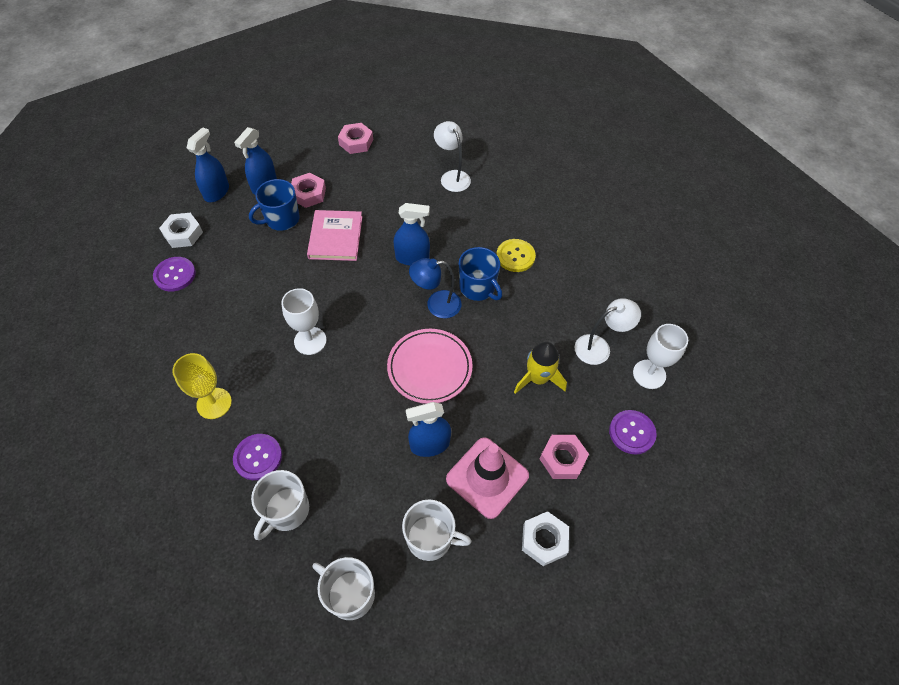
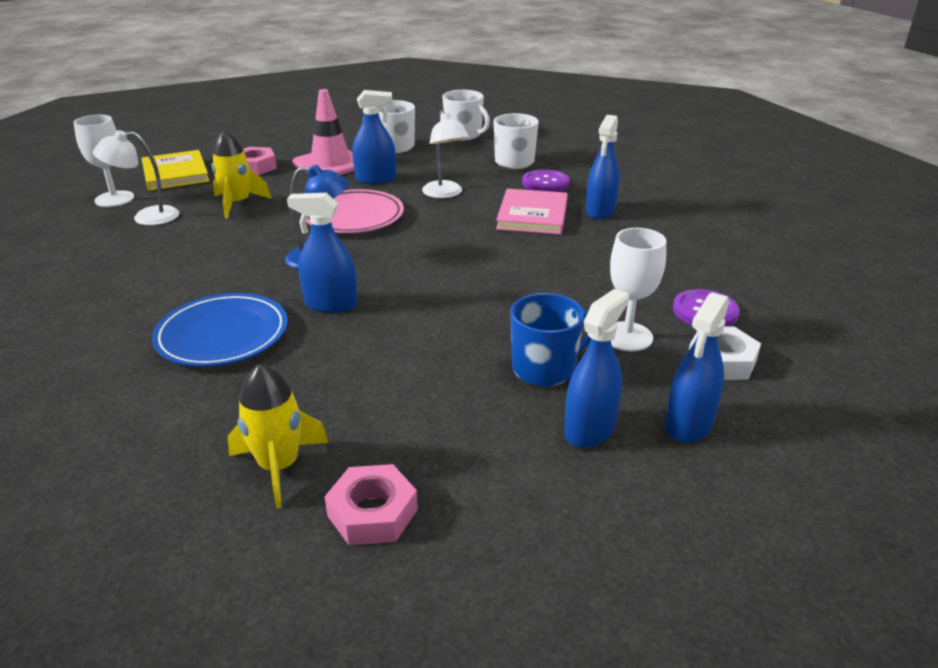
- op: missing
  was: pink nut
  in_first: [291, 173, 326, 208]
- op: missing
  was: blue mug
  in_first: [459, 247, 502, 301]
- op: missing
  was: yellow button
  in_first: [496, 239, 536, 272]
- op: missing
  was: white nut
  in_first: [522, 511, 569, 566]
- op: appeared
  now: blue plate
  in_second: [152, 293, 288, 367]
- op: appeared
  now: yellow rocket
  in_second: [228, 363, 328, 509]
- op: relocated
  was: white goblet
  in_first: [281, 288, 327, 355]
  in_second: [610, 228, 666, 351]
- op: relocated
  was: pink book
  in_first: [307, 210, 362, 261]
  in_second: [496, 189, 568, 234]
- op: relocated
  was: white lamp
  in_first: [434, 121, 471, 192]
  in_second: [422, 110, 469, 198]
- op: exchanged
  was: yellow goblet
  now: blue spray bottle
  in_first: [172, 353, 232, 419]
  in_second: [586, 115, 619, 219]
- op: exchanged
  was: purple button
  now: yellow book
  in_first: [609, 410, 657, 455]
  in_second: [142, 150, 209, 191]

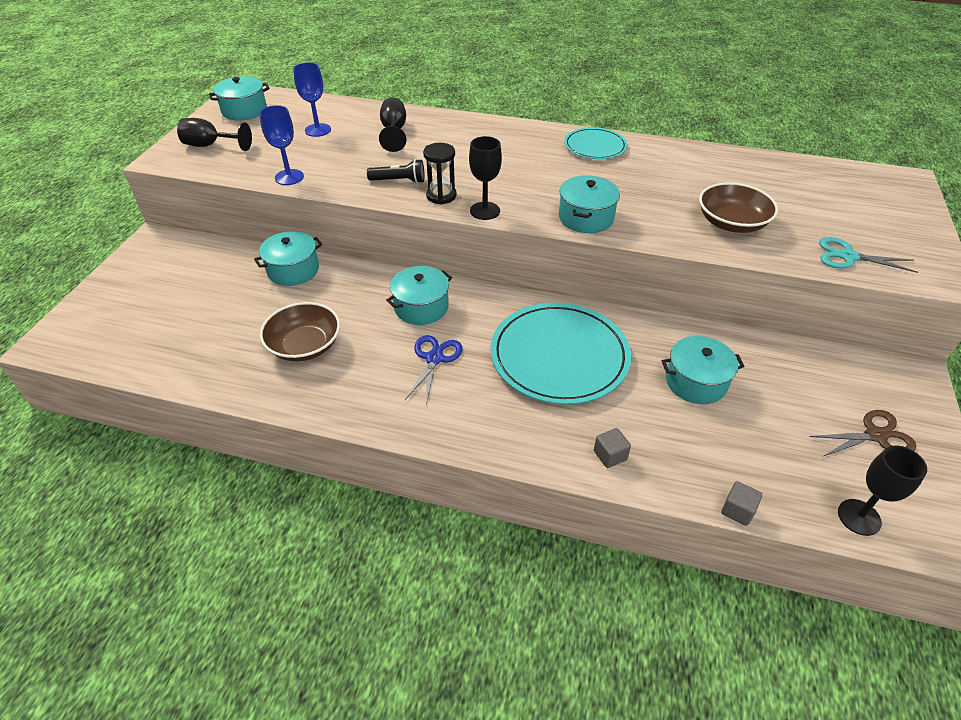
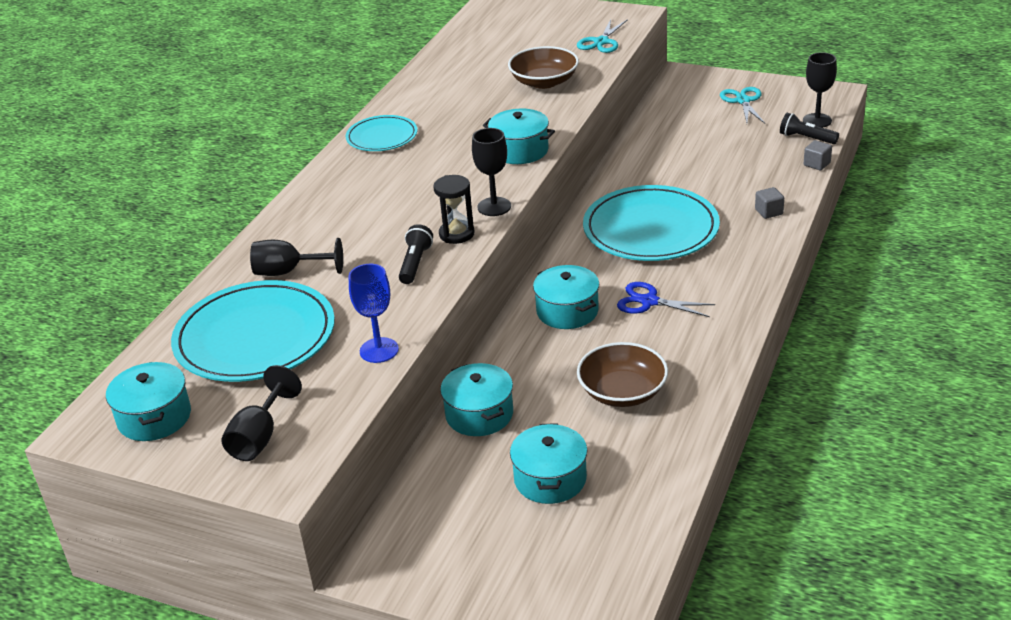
- op: appeared
  now: black flashlight
  in_second: [780, 113, 839, 144]
- op: relocated
  was: turquoise pot
  in_first: [662, 336, 744, 404]
  in_second: [510, 423, 587, 504]
- op: exchanged
  was: blue goblet
  now: turquoise plate
  in_first: [293, 63, 331, 137]
  in_second: [171, 280, 335, 382]
- op: colour
  was: brown scissors
  now: turquoise scissors
  in_first: [809, 410, 916, 457]
  in_second: [720, 87, 765, 124]

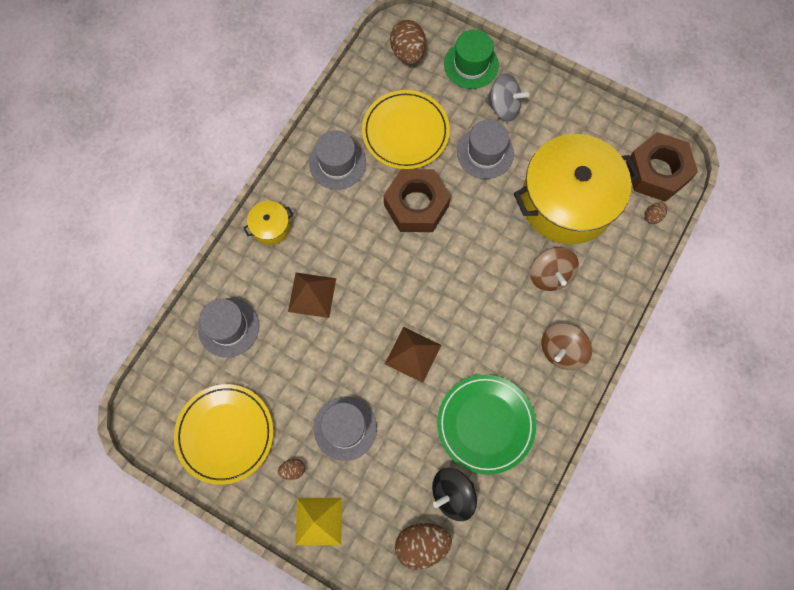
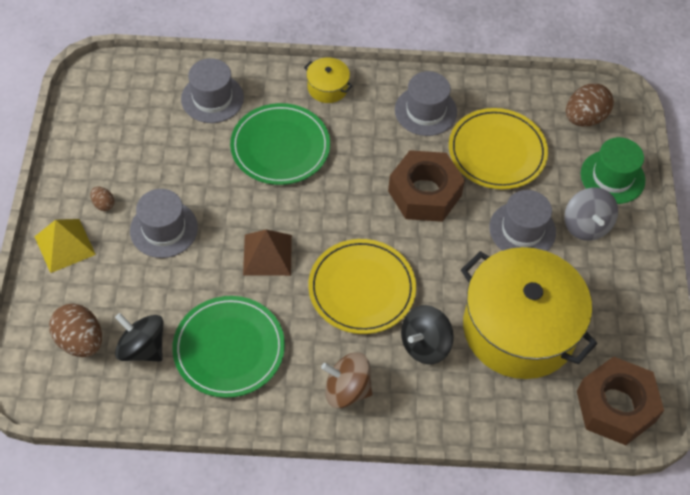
- op: missing
  was: brown egg
  in_first: [645, 203, 667, 224]
- op: relocated
  was: yellow plate
  in_first: [174, 384, 274, 485]
  in_second: [308, 239, 416, 334]
- op: exchanged
  was: brown pyramid
  now: green plate
  in_first: [288, 273, 336, 318]
  in_second: [230, 103, 330, 185]
- op: colour
  was: brown spinning top
  now: black spinning top
  in_first: [530, 247, 579, 291]
  in_second: [401, 305, 454, 364]

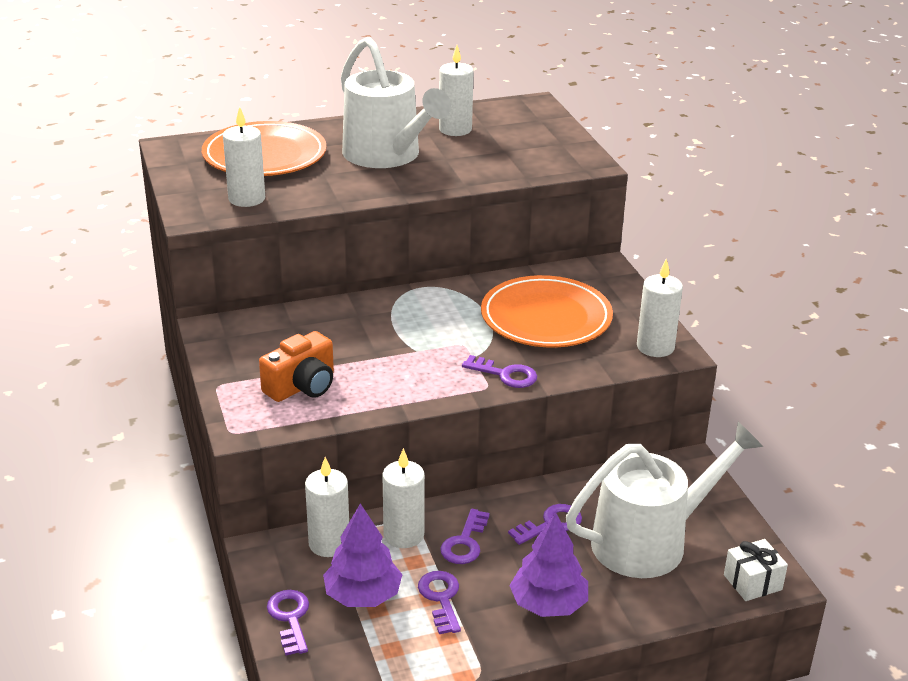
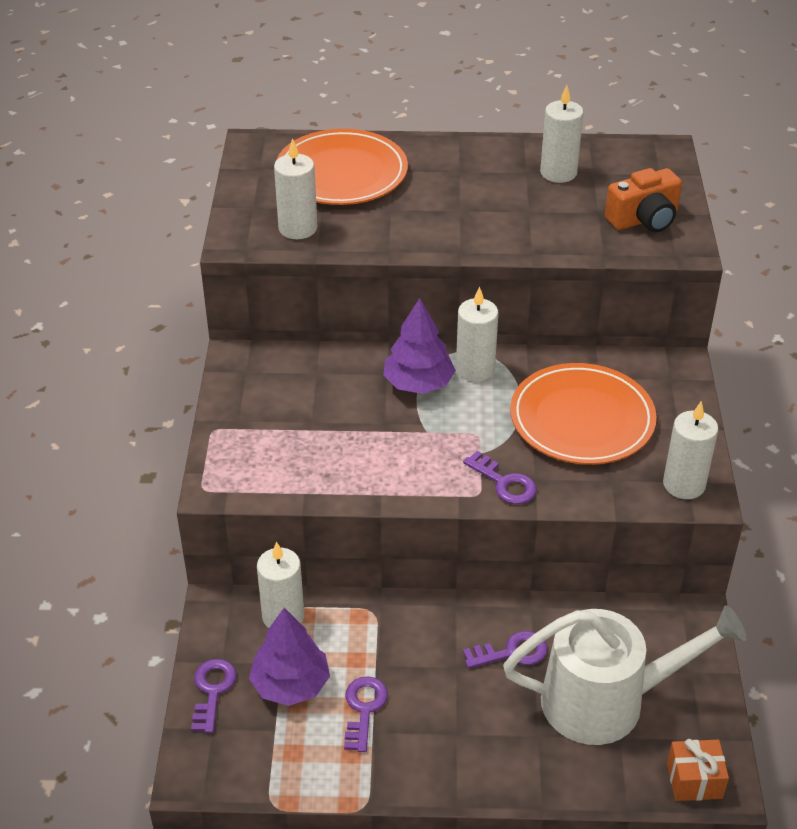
- op: missing
  was: white watering can
  in_first: [341, 37, 451, 168]
- op: missing
  was: purple key
  in_first: [440, 509, 490, 564]
- op: relocated
  was: orange camera
  in_first: [259, 331, 334, 402]
  in_second: [605, 168, 682, 232]
- op: relocated
  was: white candle
  in_first: [382, 448, 425, 548]
  in_second: [456, 286, 498, 382]
- op: relocated
  was: purple tree
  in_first: [509, 512, 588, 617]
  in_second: [383, 298, 456, 394]
- op: colour
  was: white gift
  now: orange gift
  in_first: [724, 539, 788, 601]
  in_second: [667, 739, 729, 801]

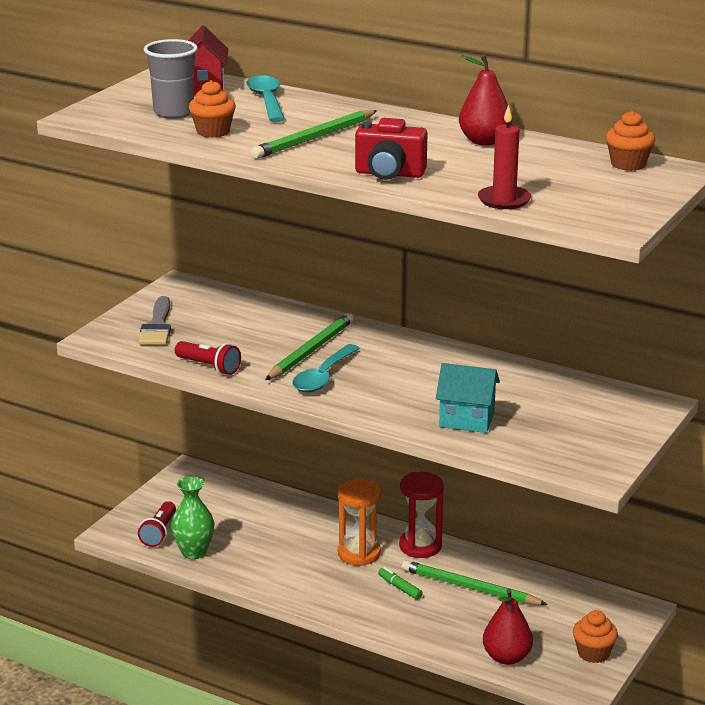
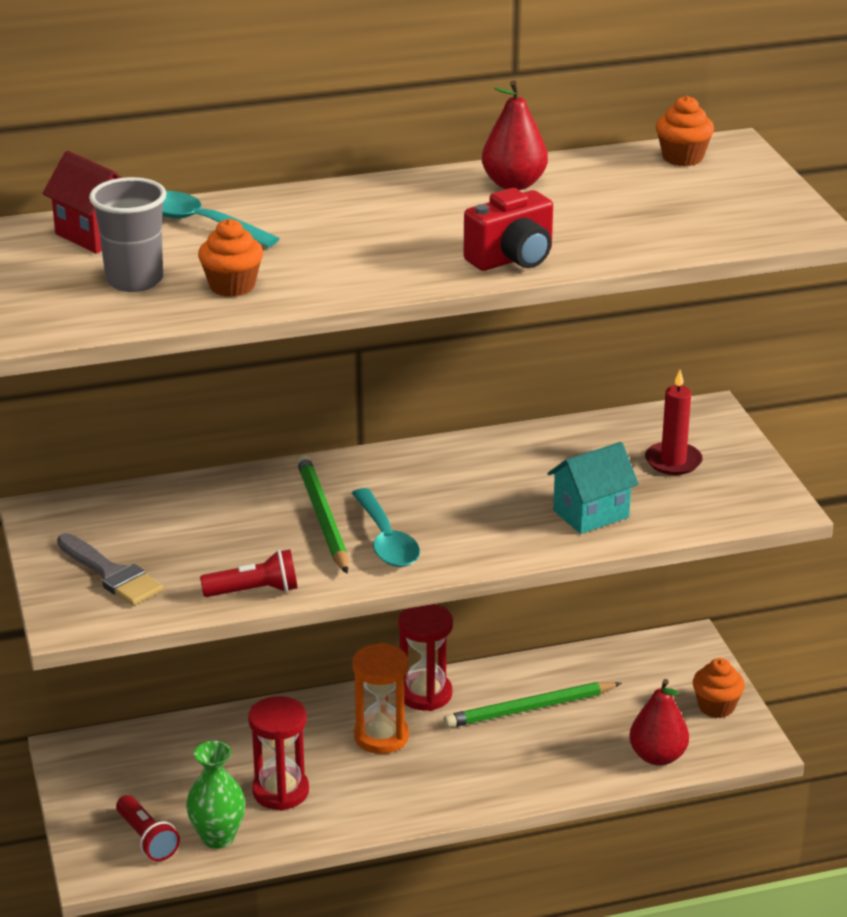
- op: missing
  was: green pencil
  in_first: [251, 110, 377, 159]
- op: missing
  was: green marker
  in_first: [378, 567, 423, 600]
- op: appeared
  now: red hourglass
  in_second: [248, 696, 309, 811]
- op: relocated
  was: red candle
  in_first: [478, 105, 531, 209]
  in_second: [645, 370, 703, 475]

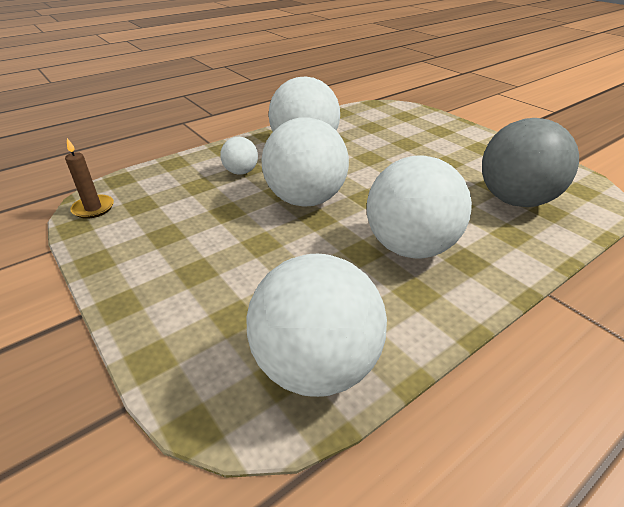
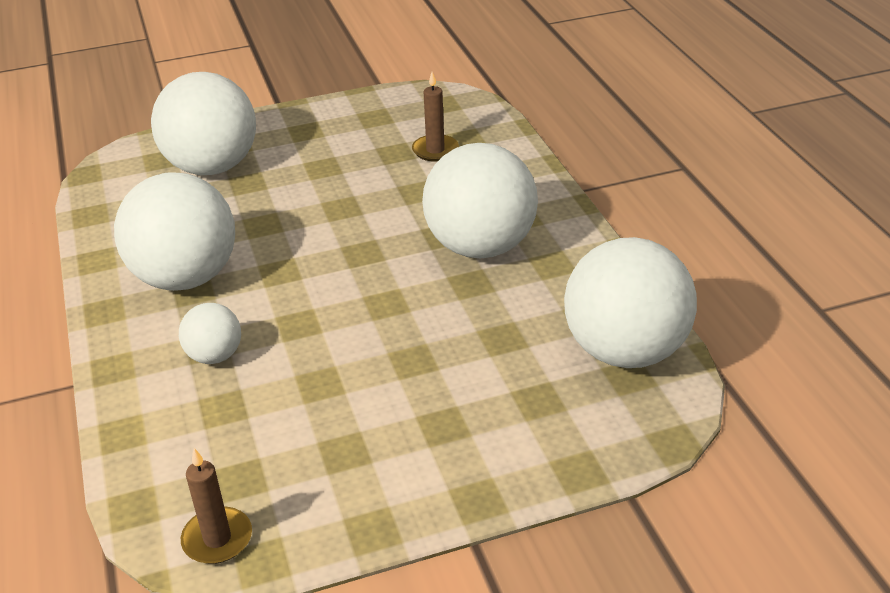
- op: relocated
  was: white ball
  in_first: [261, 117, 349, 207]
  in_second: [151, 72, 256, 175]
- op: exchanged
  was: grey ball
  now: brown candle
  in_first: [482, 118, 579, 207]
  in_second: [412, 72, 459, 161]

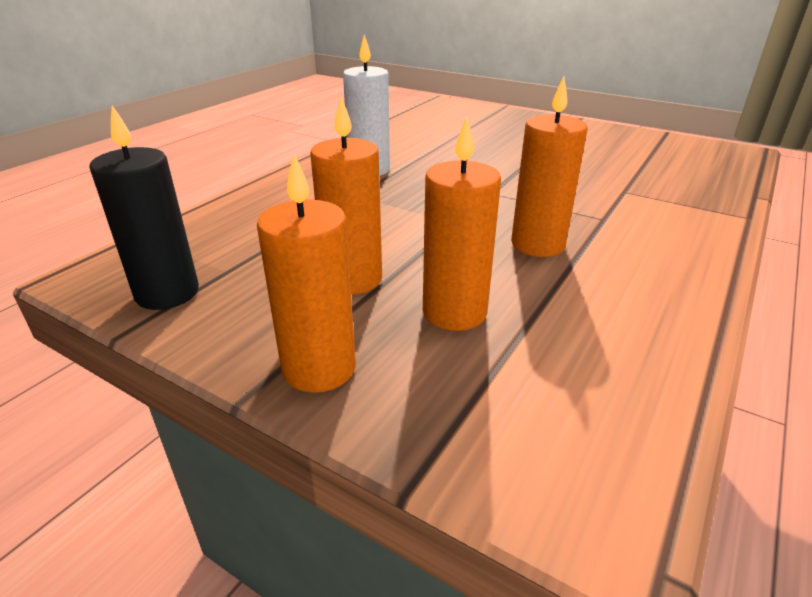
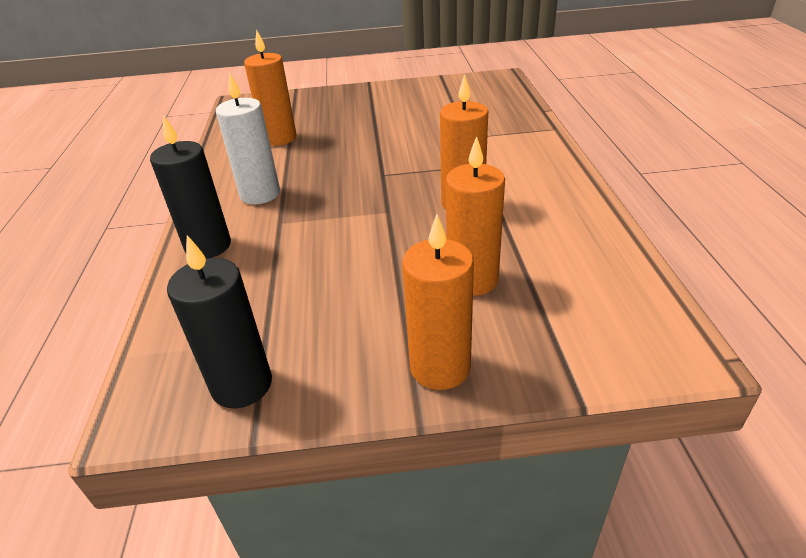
- op: appeared
  now: black candle
  in_second: [150, 115, 231, 258]
- op: relocated
  was: orange candle
  in_first: [310, 97, 382, 294]
  in_second: [244, 30, 297, 146]

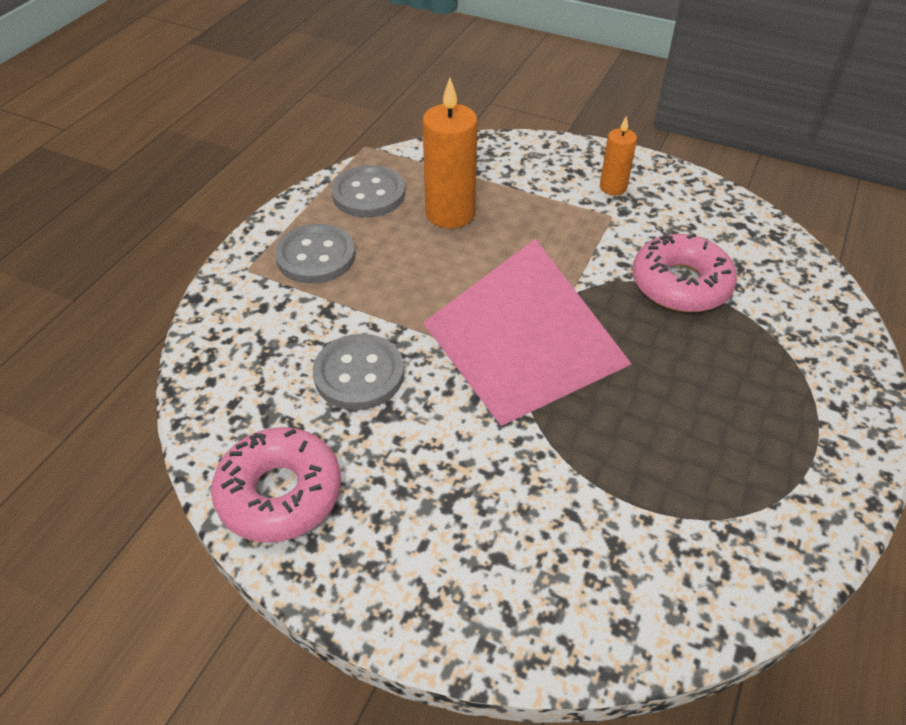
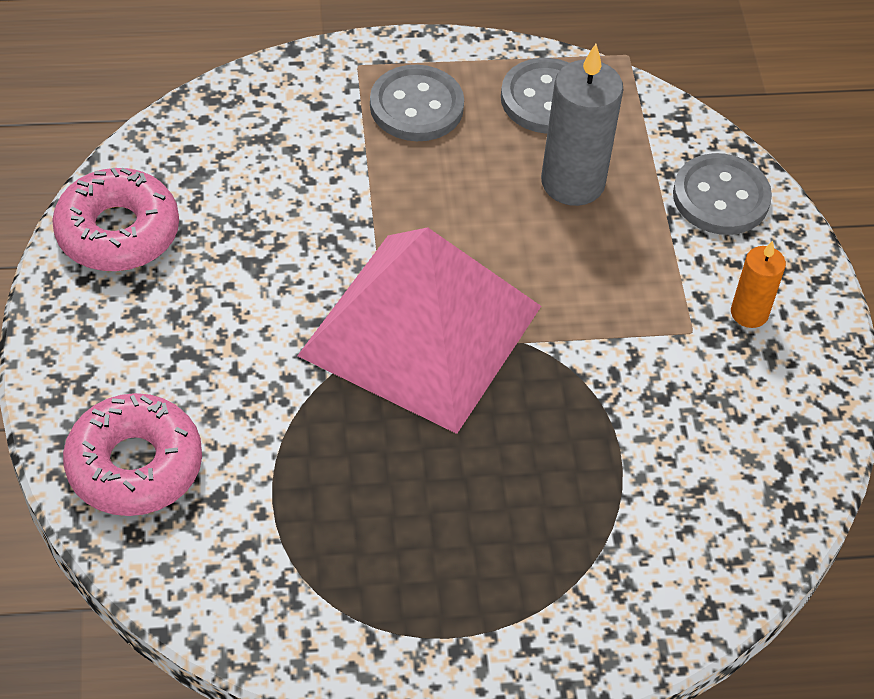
- op: relocated
  was: grey button
  in_first: [313, 334, 404, 410]
  in_second: [673, 153, 772, 235]
- op: relocated
  was: pink donut
  in_first: [632, 233, 737, 312]
  in_second: [63, 393, 202, 516]
- op: colour
  was: orange candle
  now: grey candle
  in_first: [422, 78, 478, 228]
  in_second: [541, 44, 623, 206]

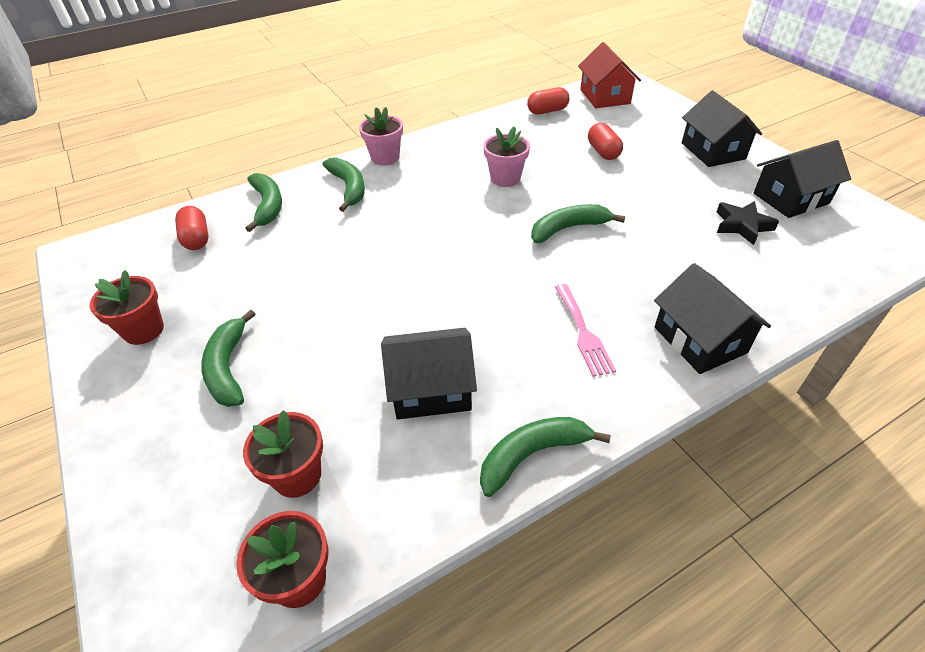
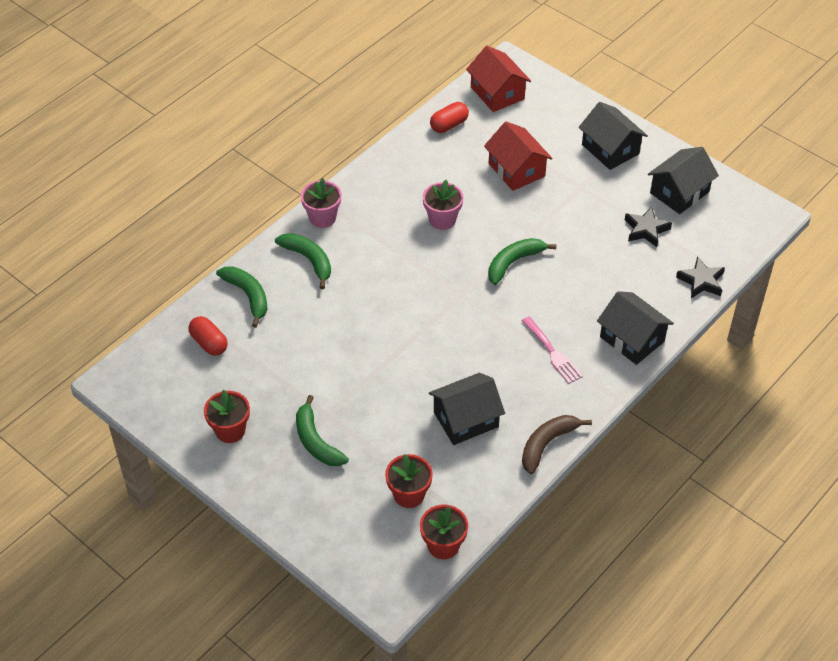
- op: appeared
  now: black star
  in_second: [676, 256, 725, 298]
- op: exchanged
  was: red capsule
  now: red house
  in_first: [588, 123, 623, 160]
  in_second: [484, 121, 552, 191]
- op: colour
  was: green banana
  now: brown banana
  in_first: [480, 417, 611, 497]
  in_second: [522, 415, 592, 474]

